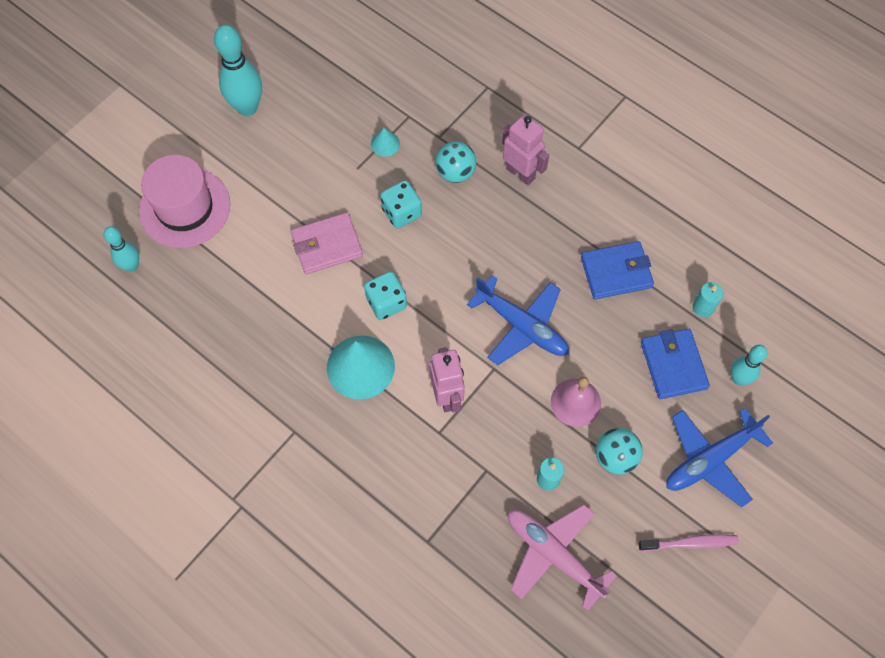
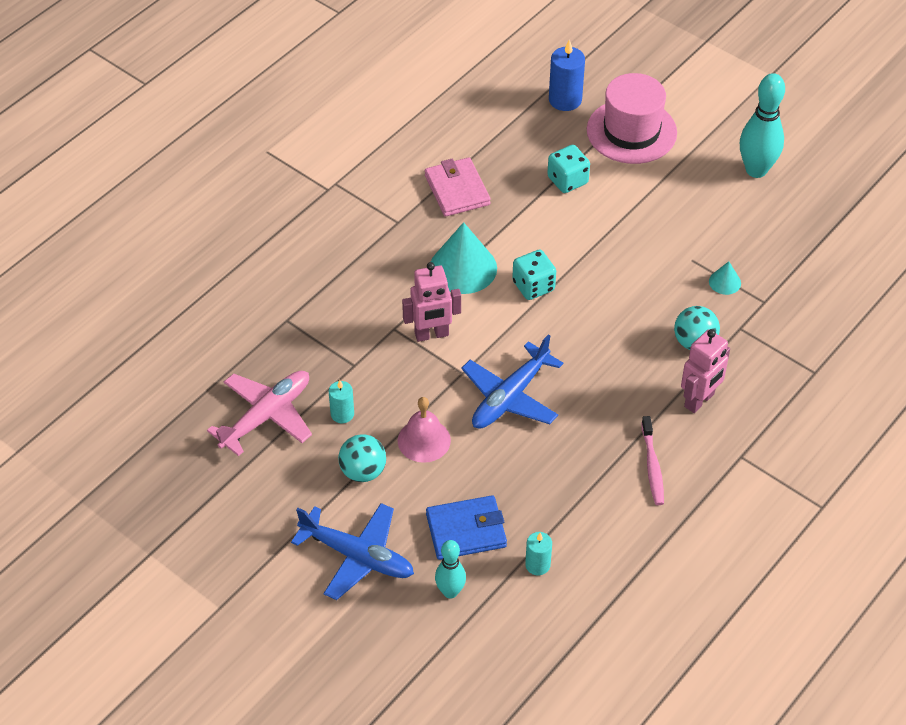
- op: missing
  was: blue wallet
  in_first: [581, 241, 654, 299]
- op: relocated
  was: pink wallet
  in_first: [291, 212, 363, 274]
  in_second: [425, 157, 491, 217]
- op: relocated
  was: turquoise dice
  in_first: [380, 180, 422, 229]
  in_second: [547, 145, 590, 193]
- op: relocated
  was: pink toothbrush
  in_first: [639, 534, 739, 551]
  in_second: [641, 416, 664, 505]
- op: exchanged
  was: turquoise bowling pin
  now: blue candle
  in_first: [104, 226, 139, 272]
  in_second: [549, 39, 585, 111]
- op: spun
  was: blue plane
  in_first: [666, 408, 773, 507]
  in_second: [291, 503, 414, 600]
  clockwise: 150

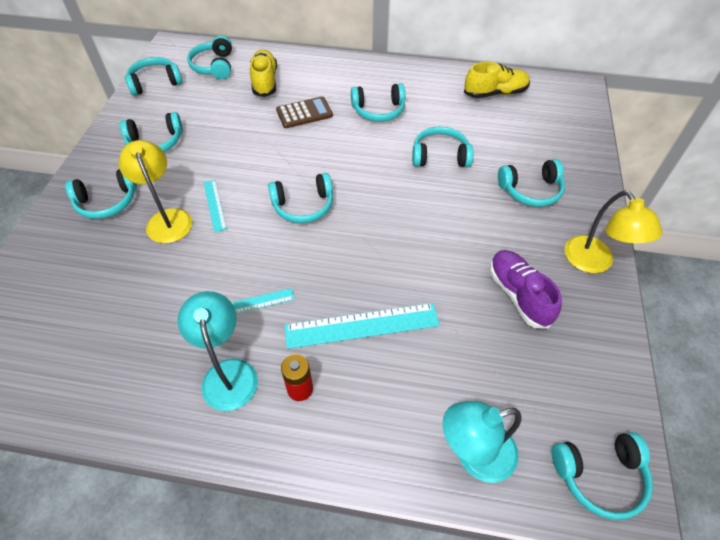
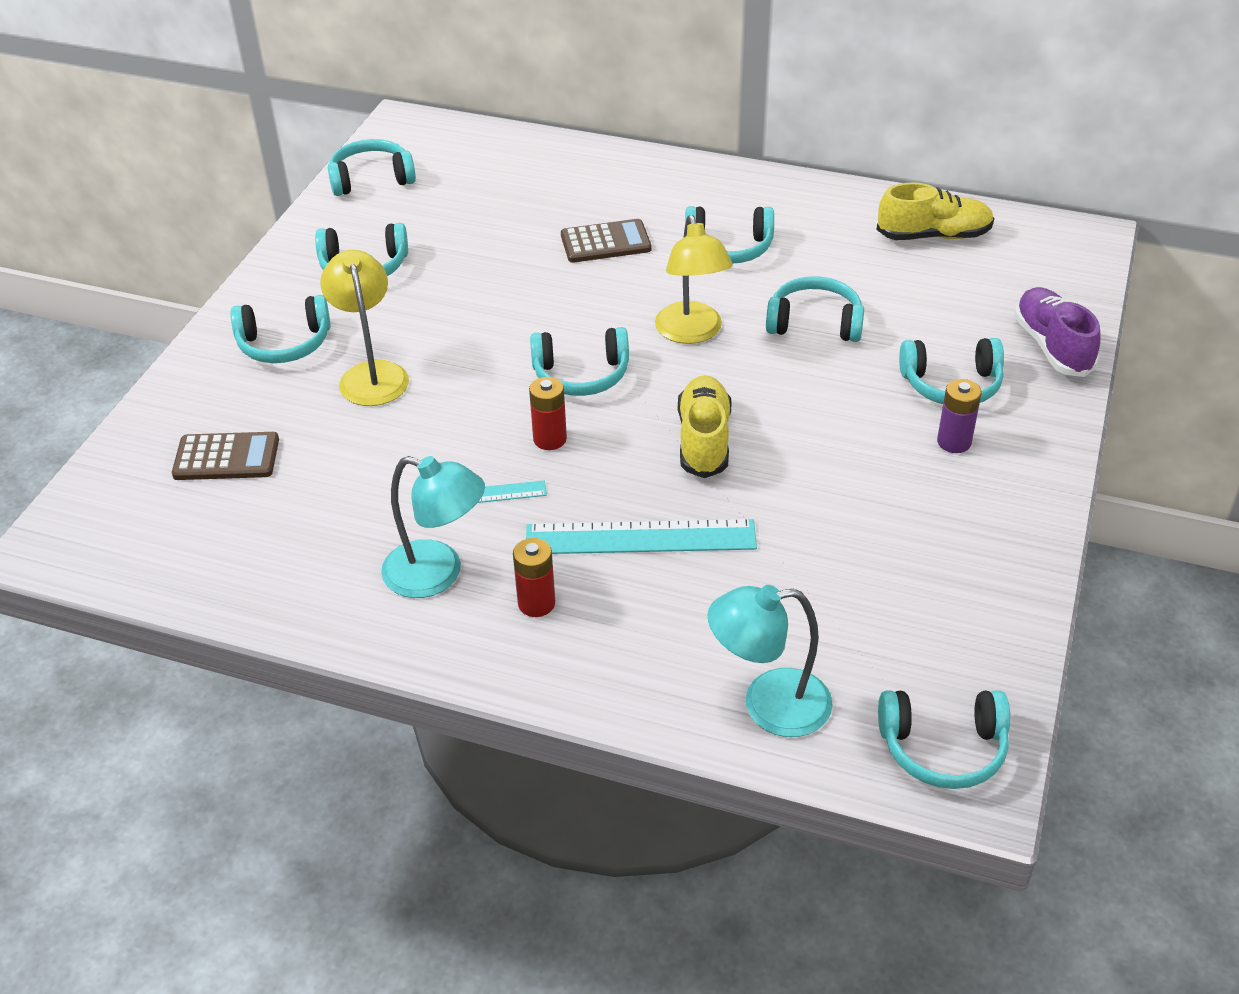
- op: missing
  was: turquoise headphones
  in_first: [187, 35, 232, 79]
- op: missing
  was: turquoise ruler
  in_first: [204, 180, 227, 232]
- op: appeared
  now: brown calculator
  in_second: [172, 432, 279, 480]
- op: appeared
  now: red battery
  in_second: [529, 377, 567, 450]
- op: appeared
  now: purple battery
  in_second: [937, 379, 981, 453]
- op: relocated
  was: yellow shoe
  in_first: [250, 49, 277, 97]
  in_second: [678, 375, 731, 478]
- op: relocated
  was: purple shoe
  in_first: [490, 250, 562, 329]
  in_second: [1014, 287, 1101, 377]
- op: relocated
  was: yellow lamp
  in_first: [565, 190, 662, 273]
  in_second: [655, 215, 733, 344]
- op: spun
  was: turquoise lamp
  in_first: [177, 291, 258, 411]
  in_second: [381, 456, 485, 598]
  clockwise: 120

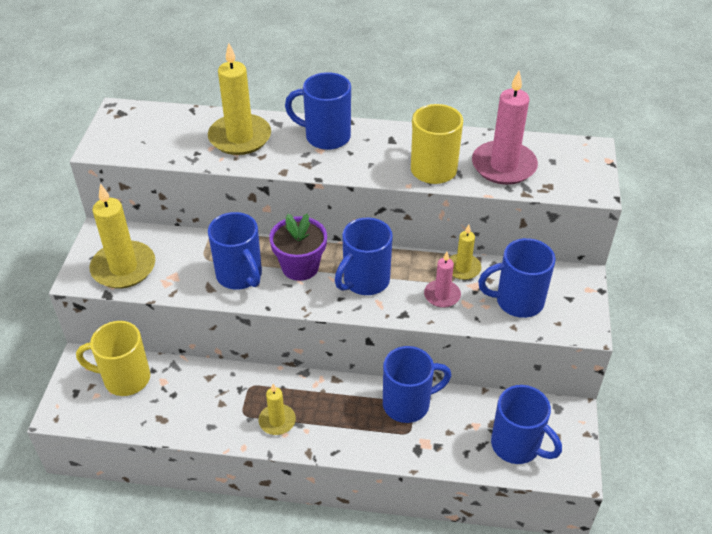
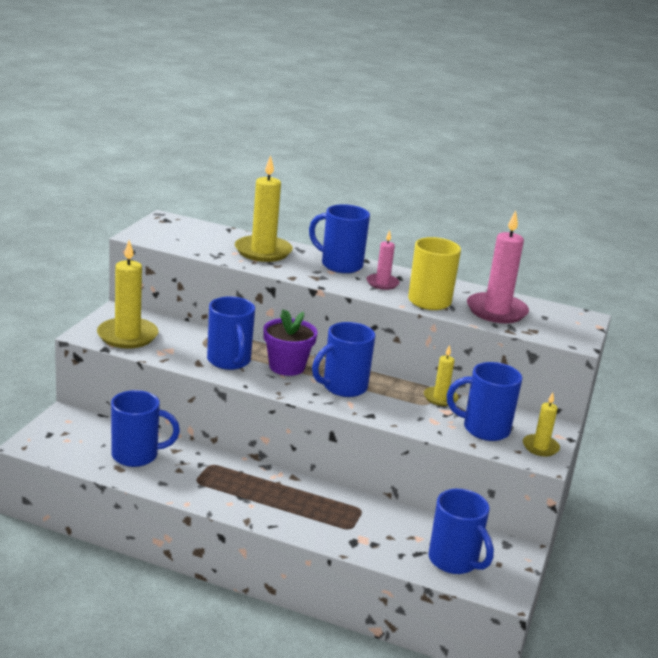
- op: missing
  was: yellow mug
  in_first: [76, 321, 150, 396]
- op: relocated
  was: yellow candle
  in_first: [259, 384, 296, 435]
  in_second: [523, 392, 560, 456]
- op: relocated
  was: blue mug
  in_first: [383, 346, 452, 423]
  in_second: [111, 390, 180, 467]
- op: relocated
  was: pink candle
  in_first: [424, 252, 461, 308]
  in_second: [366, 230, 400, 290]

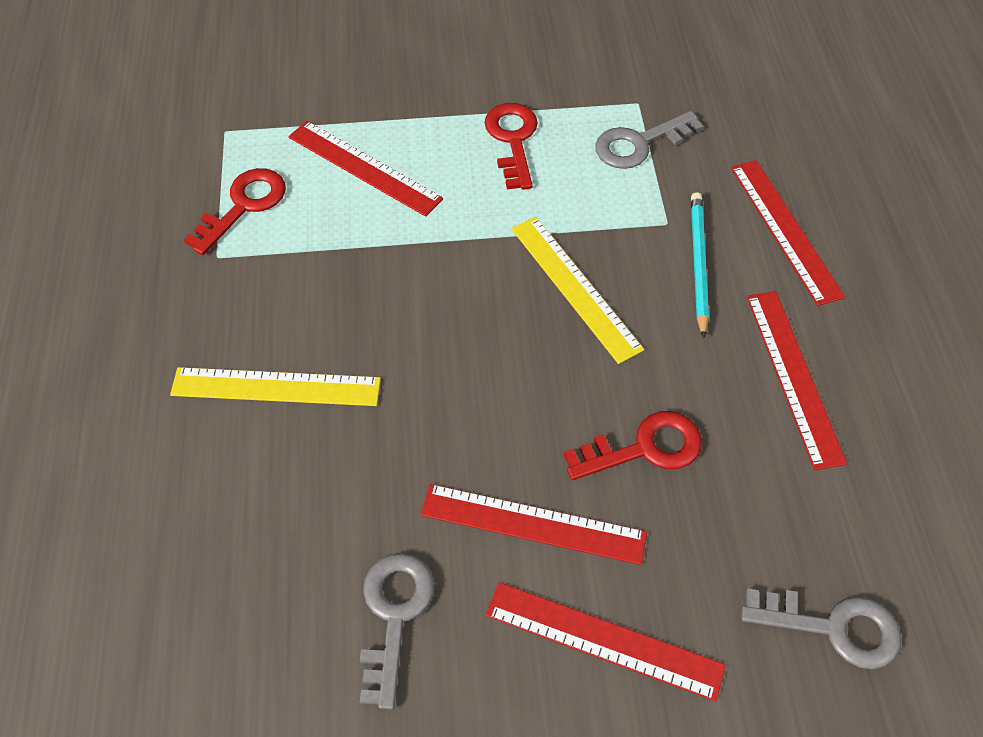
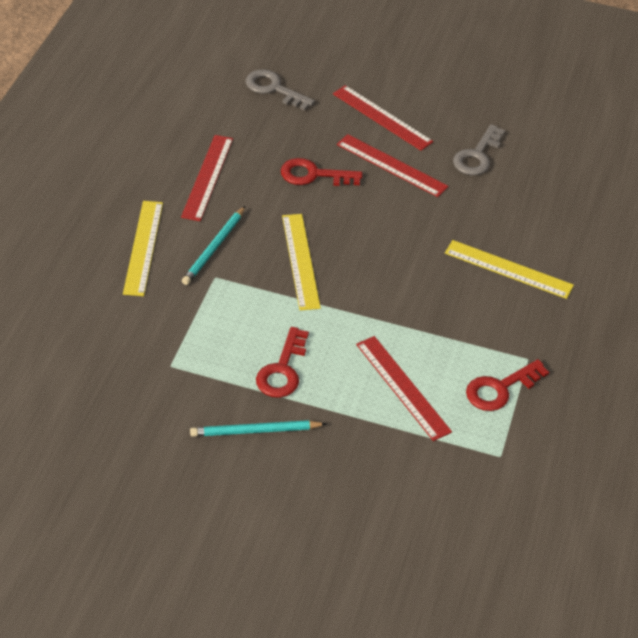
- op: missing
  was: grey key
  in_first: [595, 111, 703, 169]
- op: appeared
  now: turquoise pencil
  in_second: [190, 420, 326, 437]
- op: colour
  was: red ruler
  now: yellow ruler
  in_first: [731, 160, 845, 306]
  in_second: [123, 201, 163, 296]

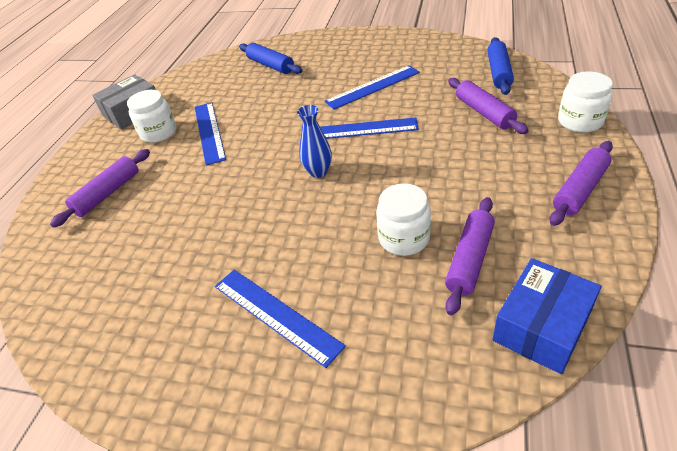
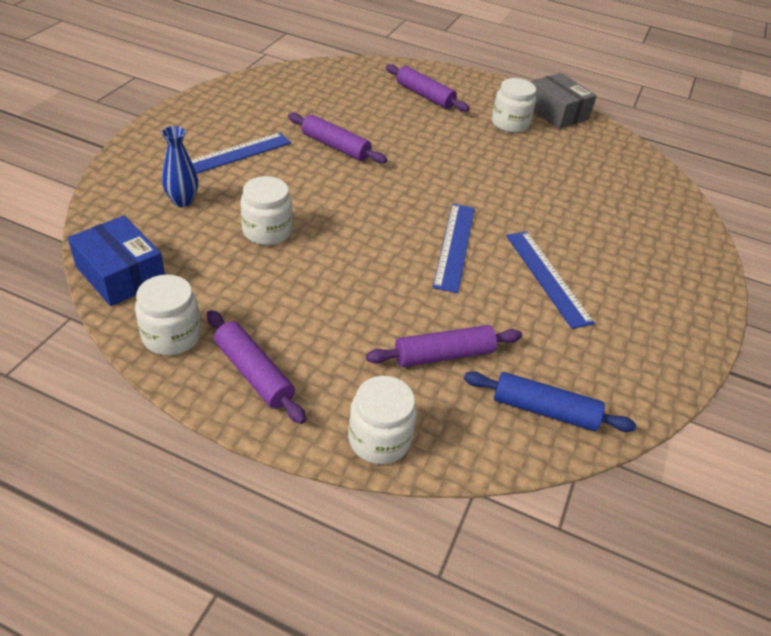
- op: missing
  was: blue ruler
  in_first: [195, 102, 226, 166]
- op: missing
  was: blue rolling pin
  in_first: [239, 43, 302, 74]
- op: appeared
  now: white jar
  in_second: [135, 275, 201, 355]
- op: relocated
  was: blue vase
  in_first: [297, 105, 332, 178]
  in_second: [162, 126, 198, 207]
- op: relocated
  was: purple rolling pin
  in_first: [445, 197, 495, 315]
  in_second: [288, 113, 387, 164]

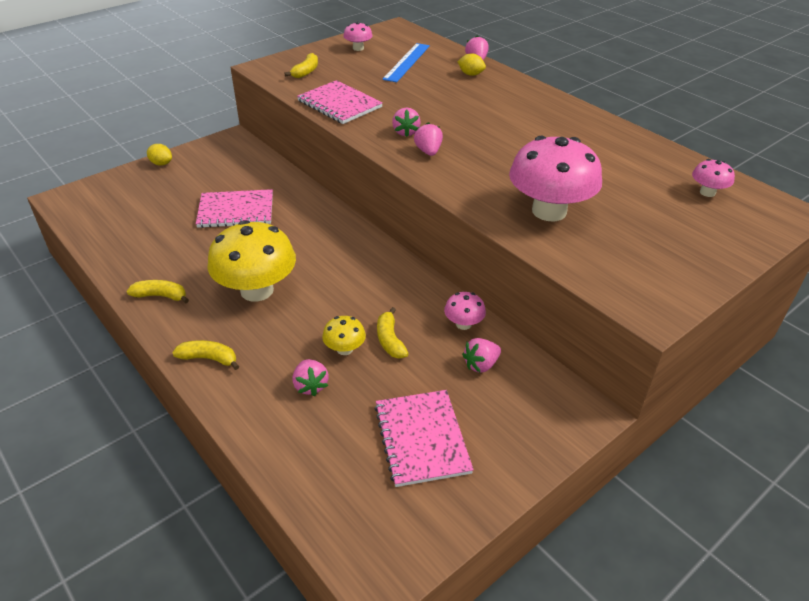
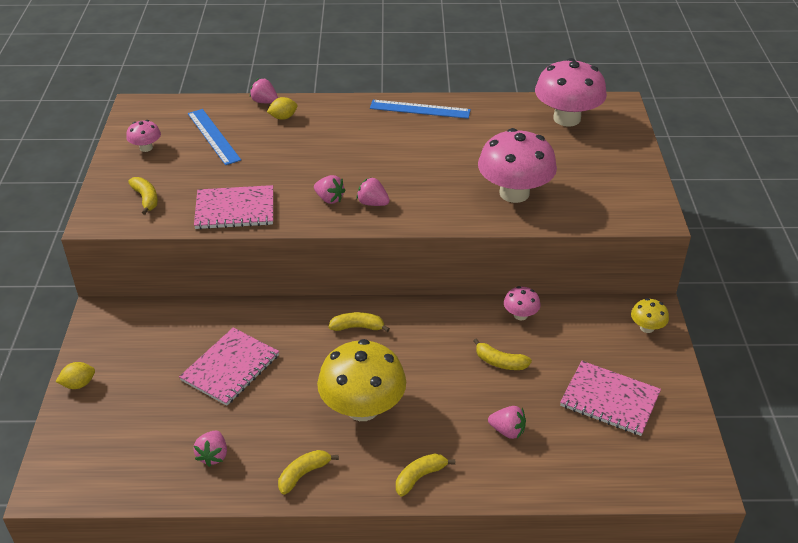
- op: appeared
  now: yellow banana
  in_second: [329, 312, 390, 332]
- op: appeared
  now: blue ruler
  in_second: [370, 100, 471, 119]
- op: relocated
  was: yellow mushroom
  in_first: [322, 316, 366, 355]
  in_second: [631, 298, 669, 333]
- op: relocated
  was: pink strawberry
  in_first: [462, 338, 501, 373]
  in_second: [193, 431, 227, 467]
- op: size
  was: pink mushroom
  in_first: [692, 159, 735, 197]
  in_second: [535, 58, 607, 127]
  ratio: 2.16

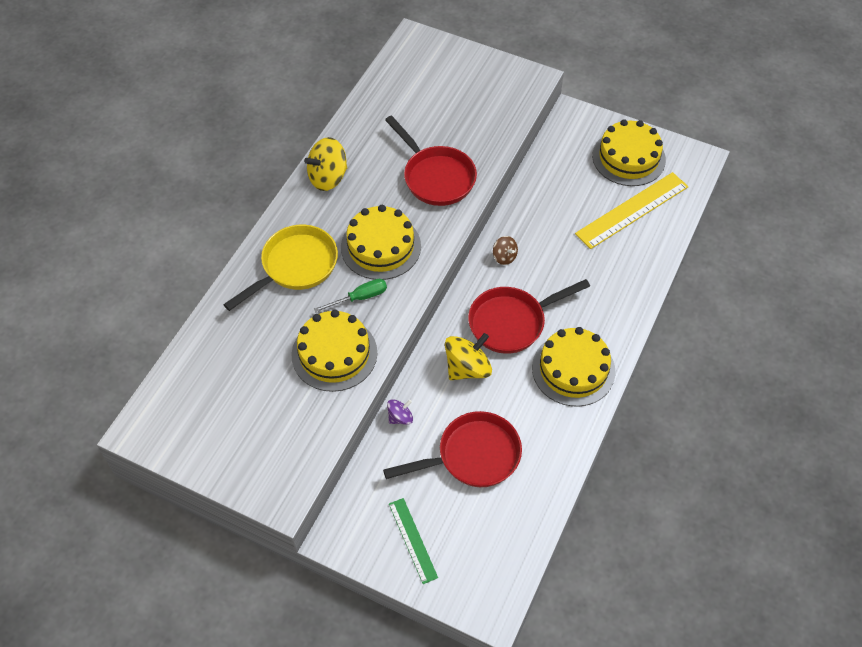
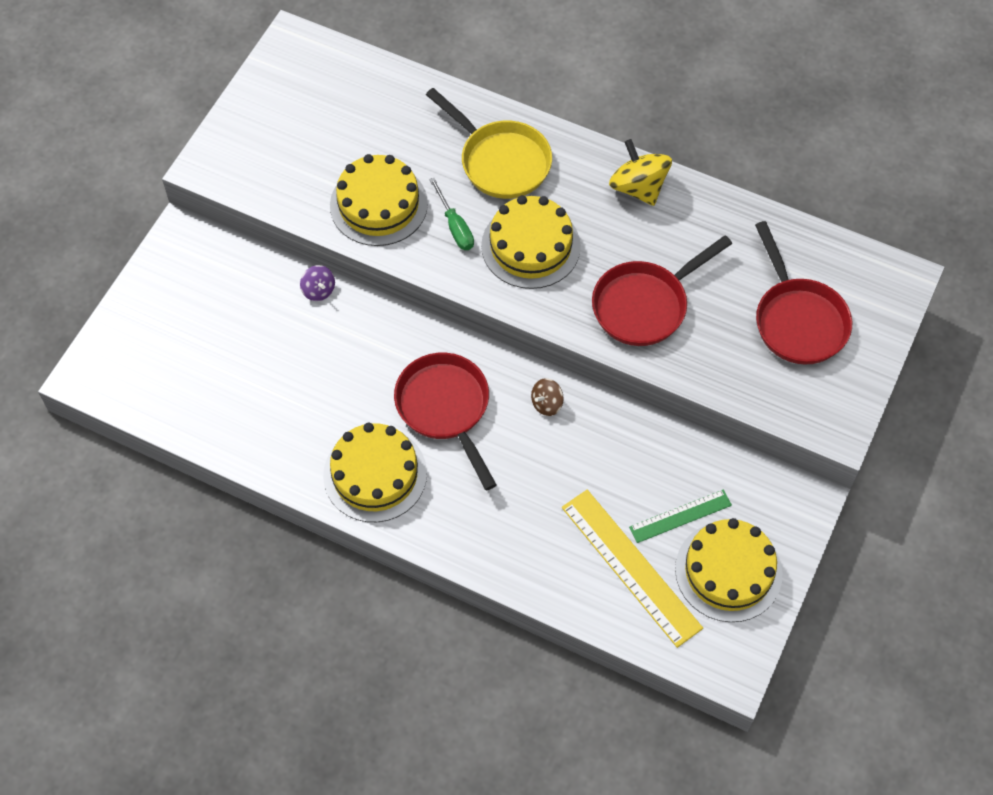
- op: missing
  was: yellow spinning top
  in_first: [445, 333, 492, 380]
- op: relocated
  was: red pan
  in_first: [383, 411, 522, 487]
  in_second: [755, 221, 852, 365]
- op: relocated
  was: green ruler
  in_first: [389, 498, 438, 584]
  in_second: [629, 490, 732, 543]

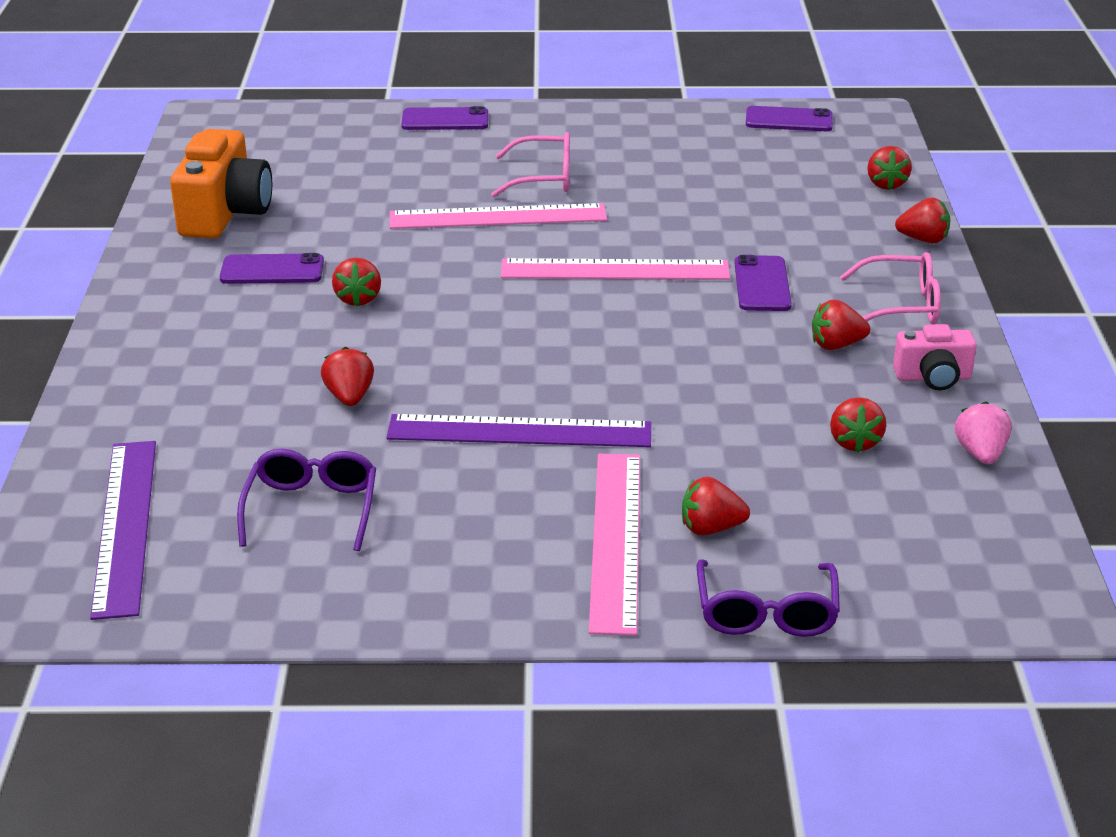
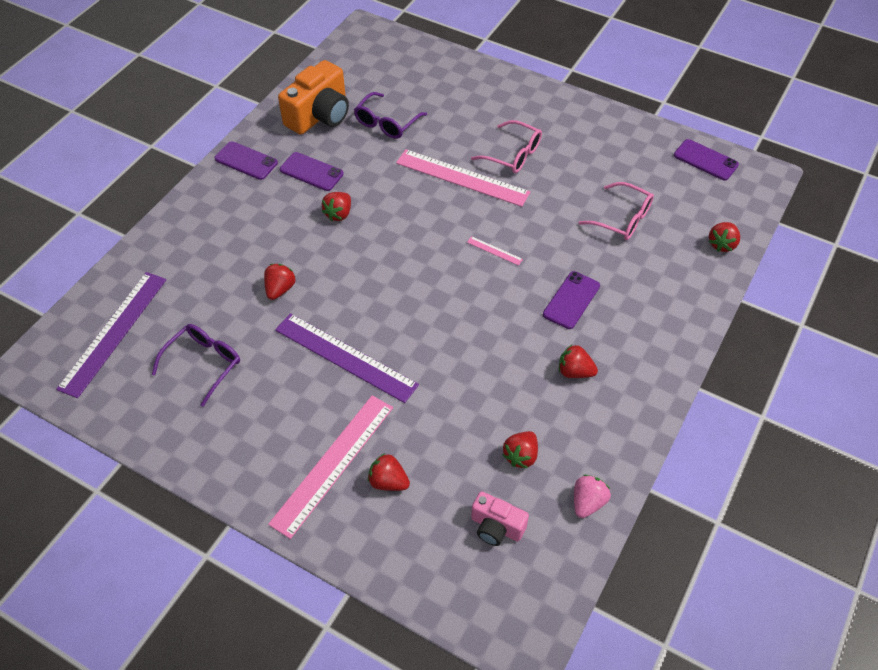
- op: missing
  was: red strawberry
  in_first: [895, 197, 950, 243]
- op: relocated
  was: purple phone
  in_first: [401, 106, 488, 130]
  in_second: [215, 141, 278, 180]
- op: relocated
  was: purple glasses
  in_first: [697, 559, 840, 637]
  in_second: [354, 92, 427, 139]
- op: relocated
  was: pink glasses
  in_first: [840, 252, 941, 324]
  in_second: [578, 182, 654, 240]
- op: relocated
  was: pink camera
  in_first: [893, 324, 977, 390]
  in_second: [471, 491, 529, 546]
- op: size
  was: pink ruler
  in_first: [501, 258, 730, 280]
  in_second: [467, 236, 523, 266]
  ratio: 0.4

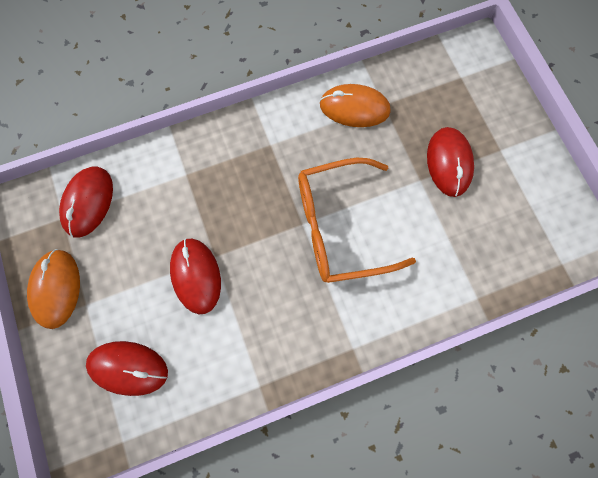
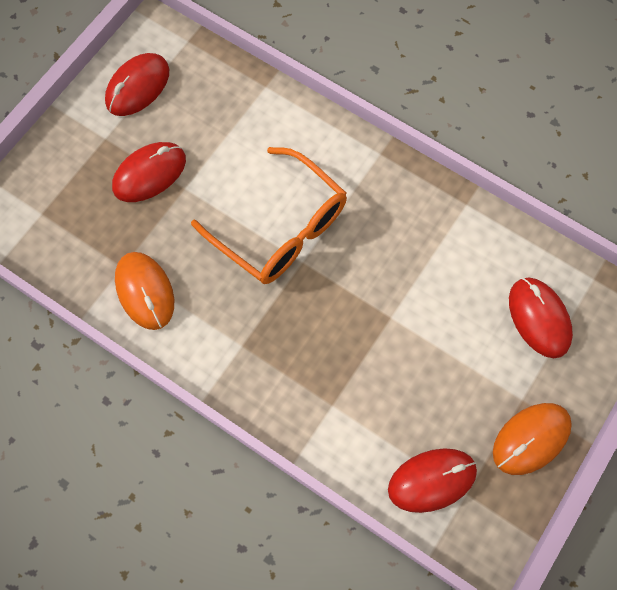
- op: relocated
  was: red mouse
  in_first: [170, 238, 221, 314]
  in_second: [105, 53, 169, 116]

